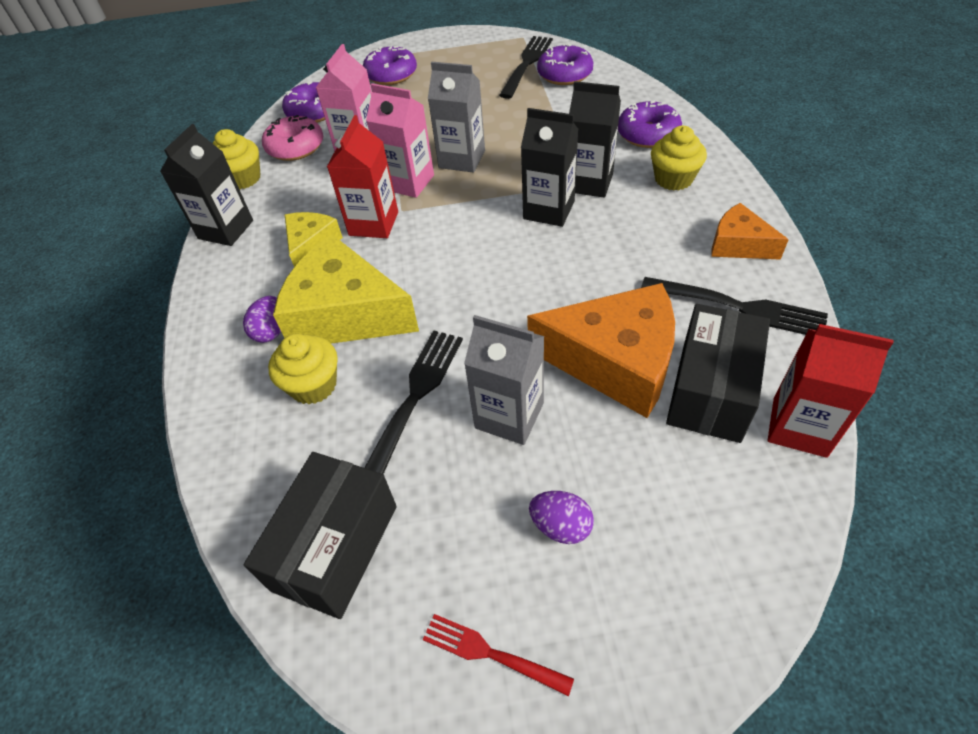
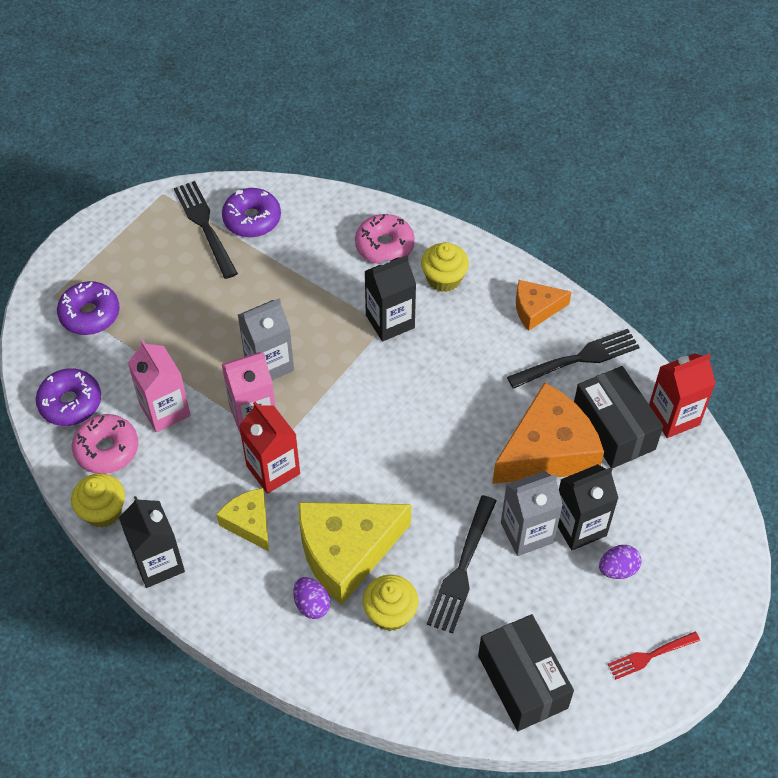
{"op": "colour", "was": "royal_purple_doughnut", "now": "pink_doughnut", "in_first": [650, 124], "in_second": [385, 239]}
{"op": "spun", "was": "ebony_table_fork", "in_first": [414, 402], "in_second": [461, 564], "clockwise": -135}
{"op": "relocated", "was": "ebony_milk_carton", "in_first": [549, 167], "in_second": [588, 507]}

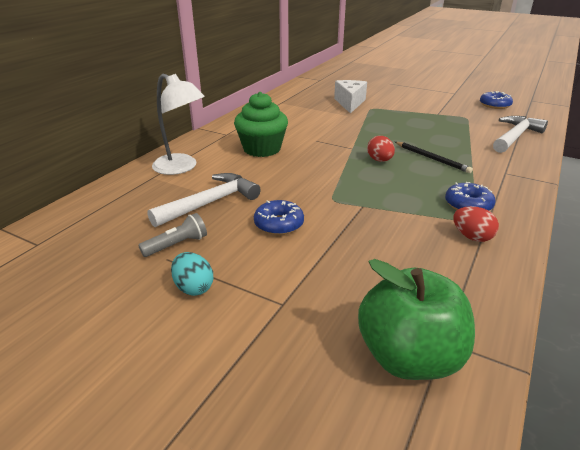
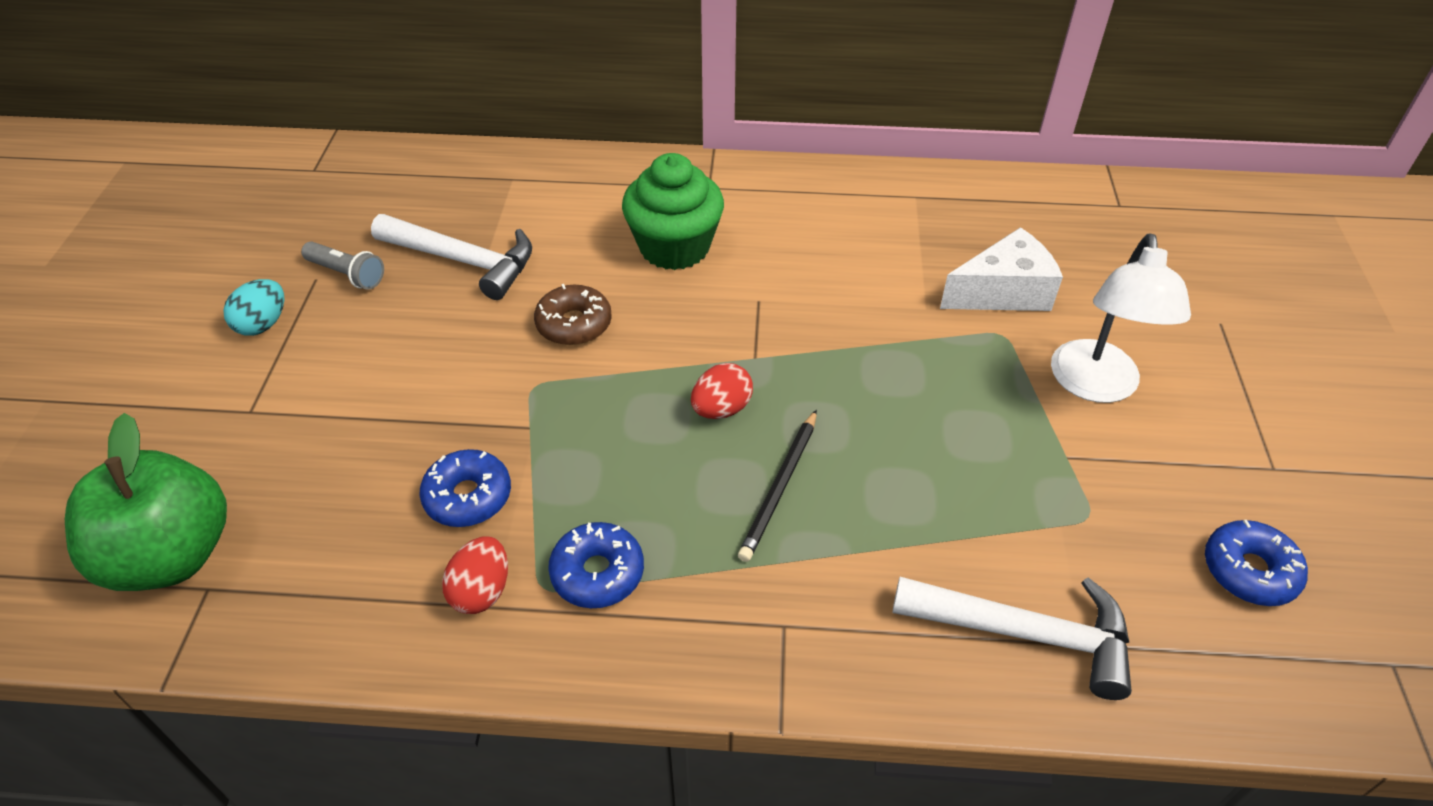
{"op": "relocated", "was": "royal_blue_doughnut", "in_first": [279, 217], "in_second": [465, 488]}
{"op": "appeared", "now": "brown_doughnut", "in_second": [573, 314]}
{"op": "relocated", "was": "white_reading_lamp", "in_first": [178, 124], "in_second": [1121, 318]}

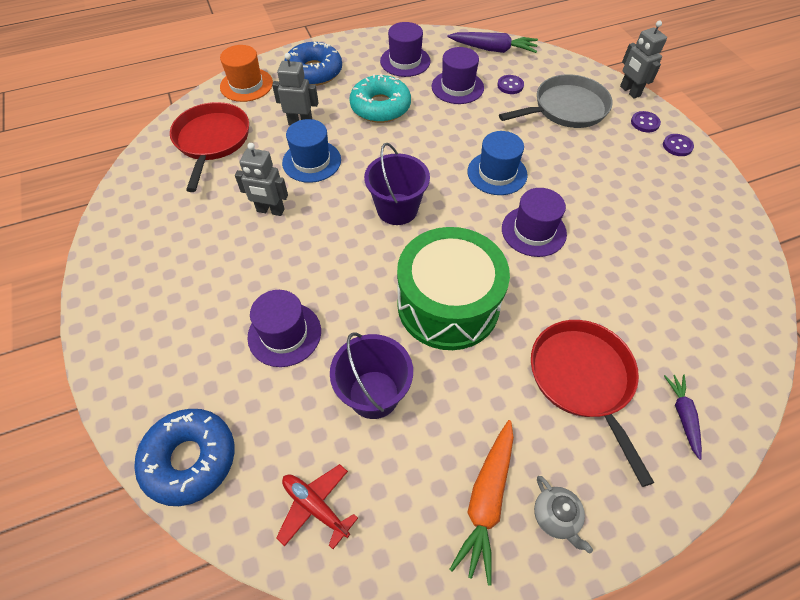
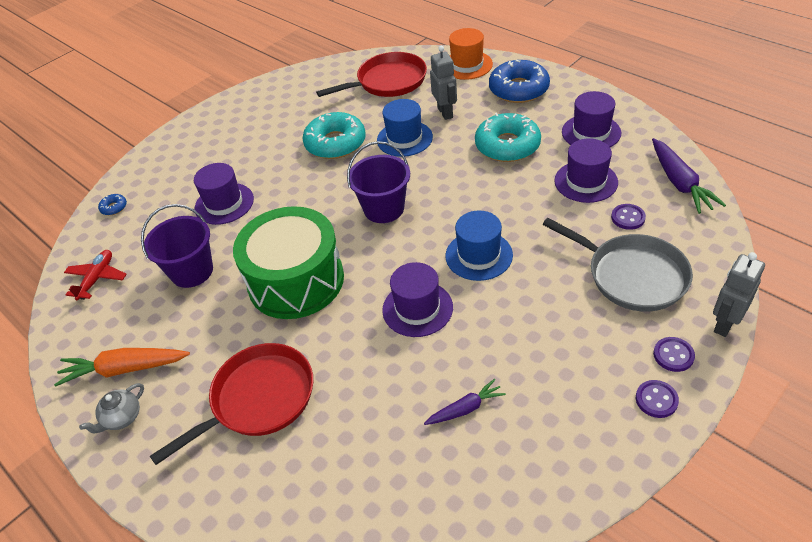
{"op": "size", "was": "royal_blue_doughnut", "in_first": [184, 457], "in_second": [112, 204], "ratio": 0.42}
{"op": "exchanged", "was": "gray_robot_figure", "now": "teal_doughnut", "in_first": [261, 179], "in_second": [334, 135]}
{"op": "relocated", "was": "royal_purple_carrot", "in_first": [683, 417], "in_second": [465, 402]}

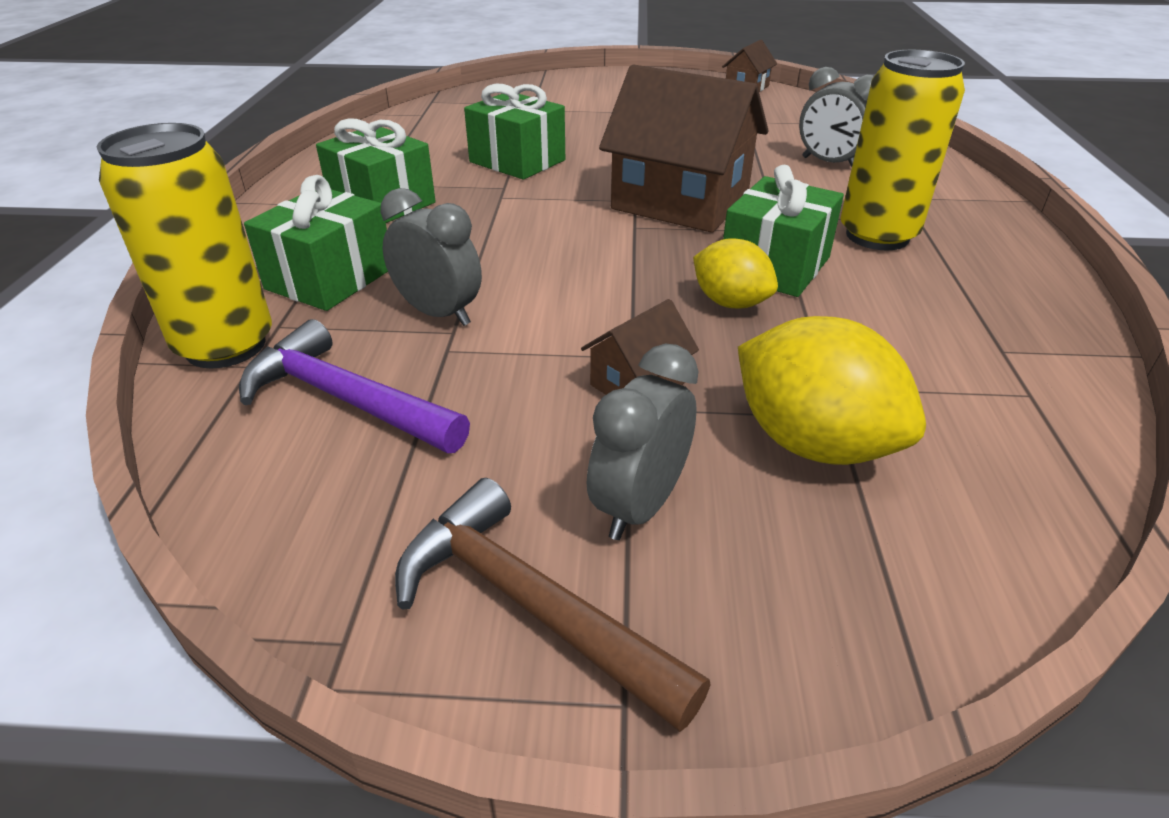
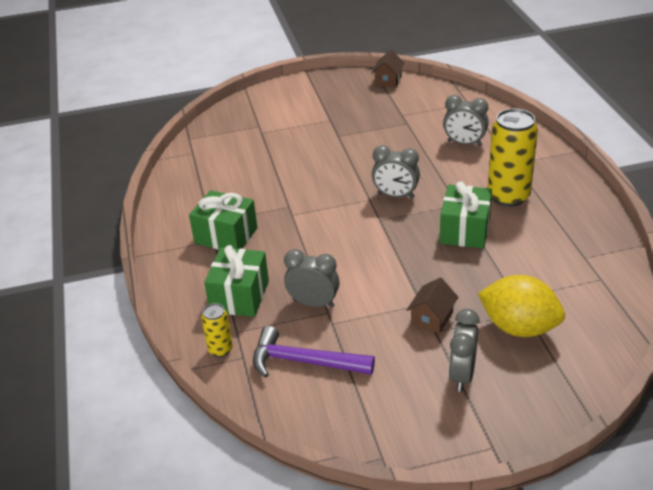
{"op": "size", "was": "golden_tin", "in_first": [184, 245], "in_second": [217, 330], "ratio": 0.5}
{"op": "exchanged", "was": "brown_house", "now": "gray_bedside_clock", "in_first": [683, 149], "in_second": [396, 171]}
{"op": "missing", "was": "brown_claw_hammer", "in_first": [553, 605]}
{"op": "missing", "was": "leaf-green_wrapped_gift", "in_first": [514, 132]}
{"op": "missing", "was": "golden_toy_lemon", "in_first": [735, 273]}

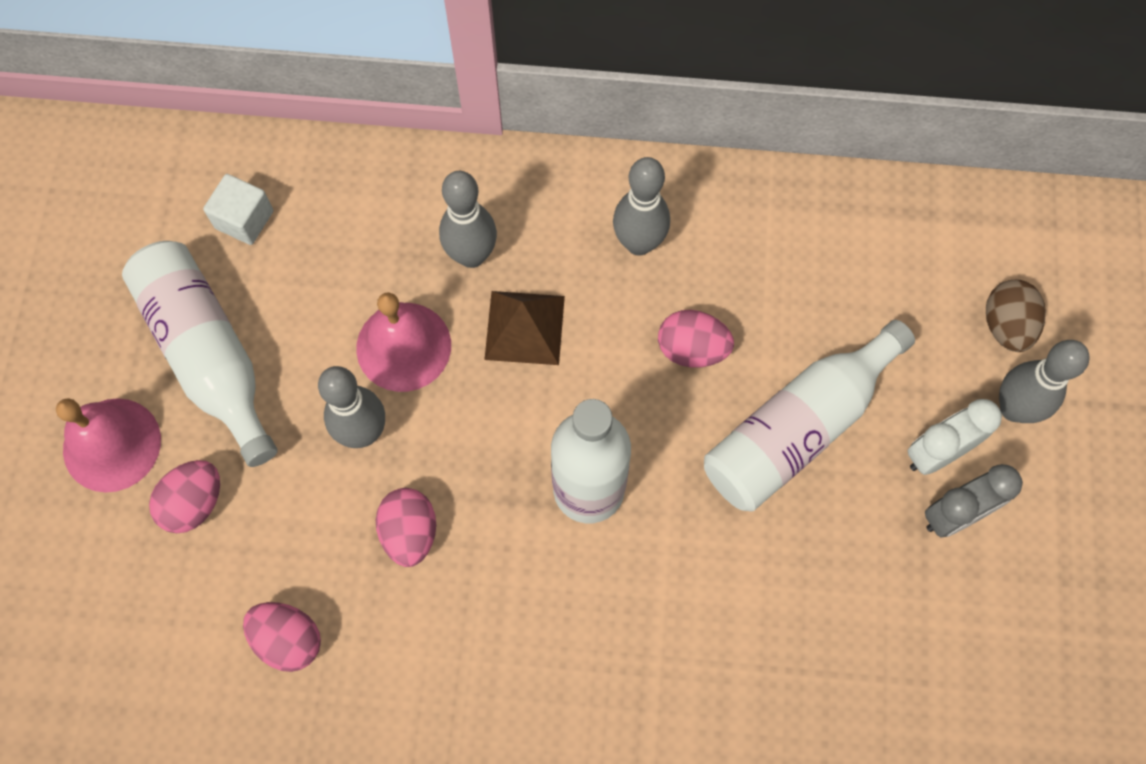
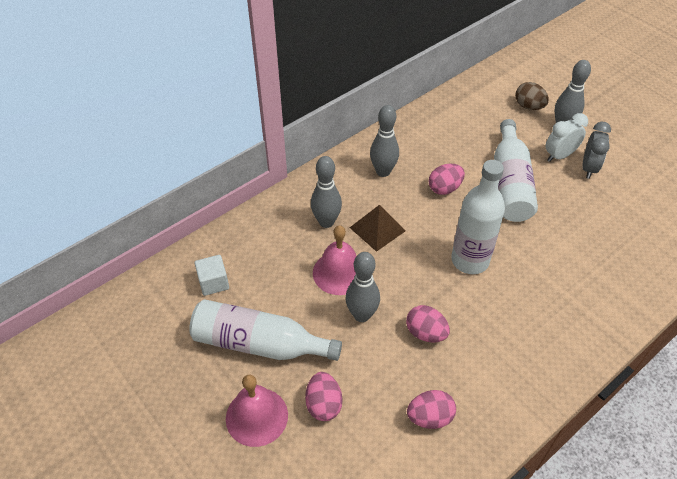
{"op": "spun", "was": "white_bedside_clock", "in_first": [955, 437], "in_second": [566, 137], "clockwise": 45}

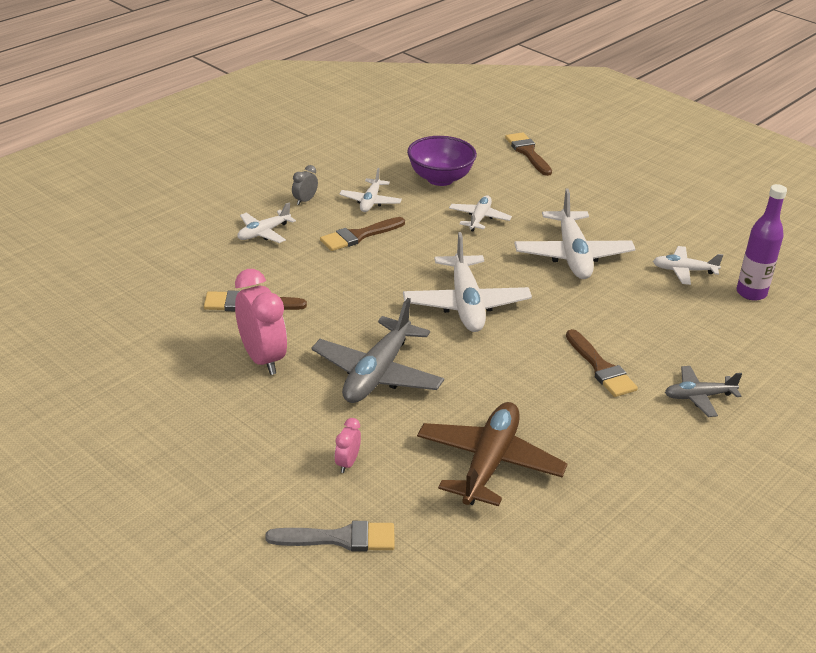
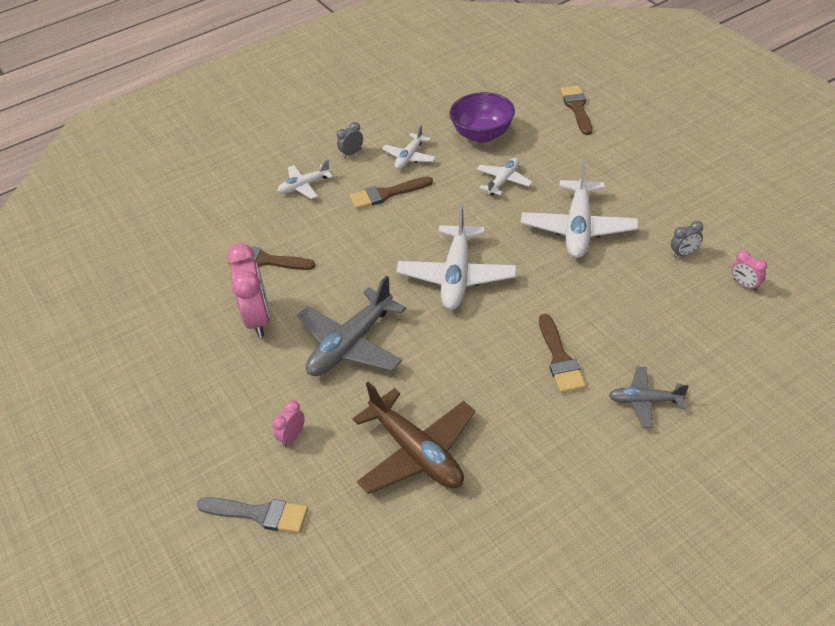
{"op": "spun", "was": "brown_aeroplane", "in_first": [492, 454], "in_second": [414, 437], "clockwise": 105}
{"op": "exchanged", "was": "white_aeroplane", "now": "gray_bedside_clock", "in_first": [688, 265], "in_second": [687, 239]}
{"op": "exchanged", "was": "royal_purple_flask", "now": "pink_bedside_clock", "in_first": [761, 242], "in_second": [749, 270]}

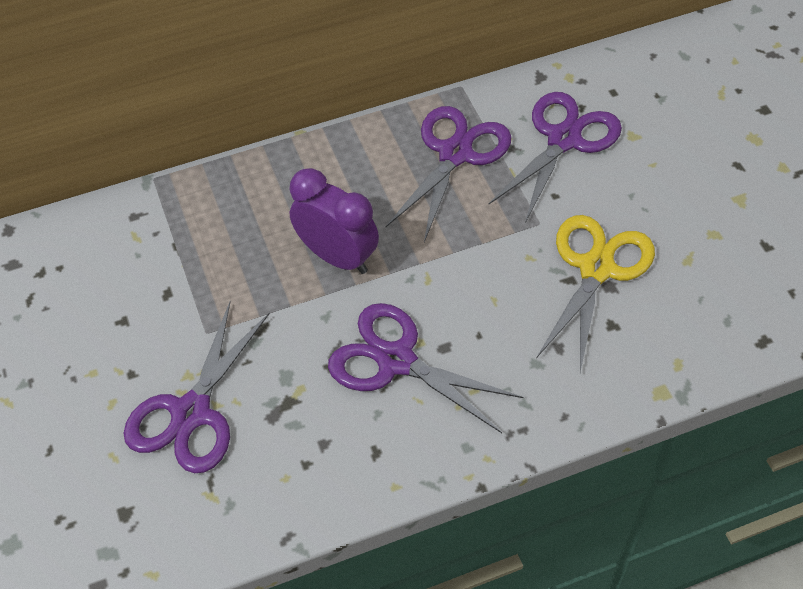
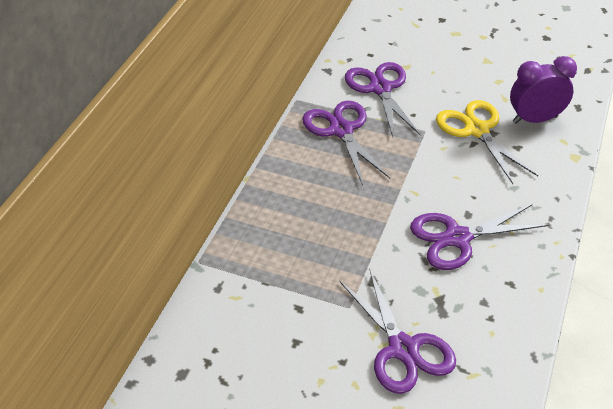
{"op": "relocated", "was": "royal_purple_bedside_clock", "in_first": [334, 221], "in_second": [543, 90]}

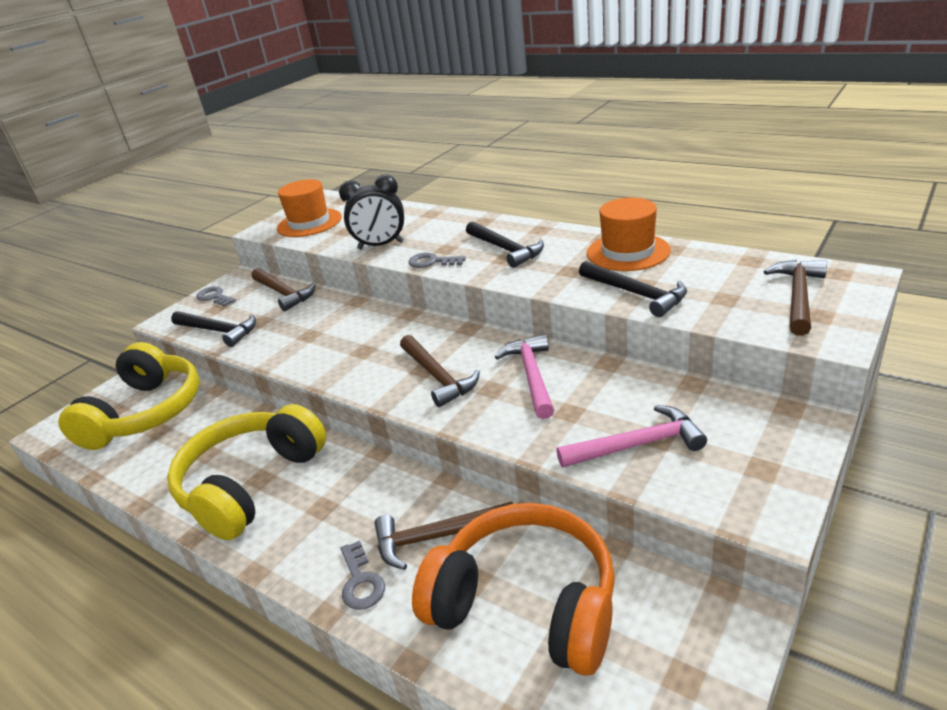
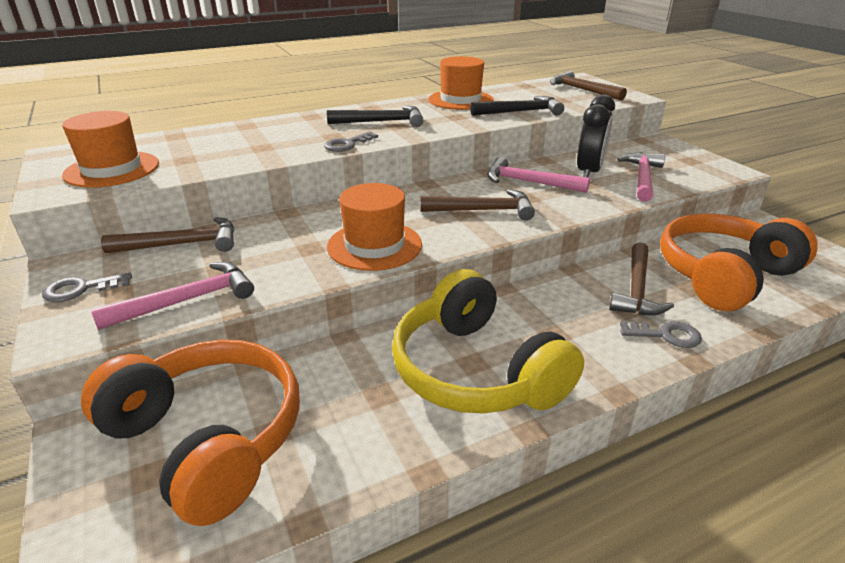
{"op": "colour", "was": "golden_headset", "now": "bright_orange_headset", "in_first": [129, 396], "in_second": [190, 433]}
{"op": "colour", "was": "ebony_claw_hammer", "now": "pink_claw_hammer", "in_first": [213, 329], "in_second": [172, 296]}
{"op": "appeared", "now": "bright_orange_hat", "in_second": [374, 227]}
{"op": "relocated", "was": "ebony_bedside_clock", "in_first": [371, 212], "in_second": [596, 135]}

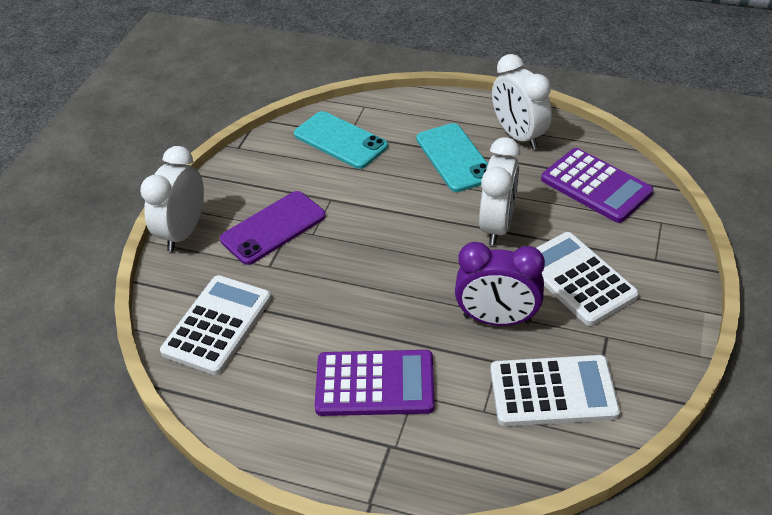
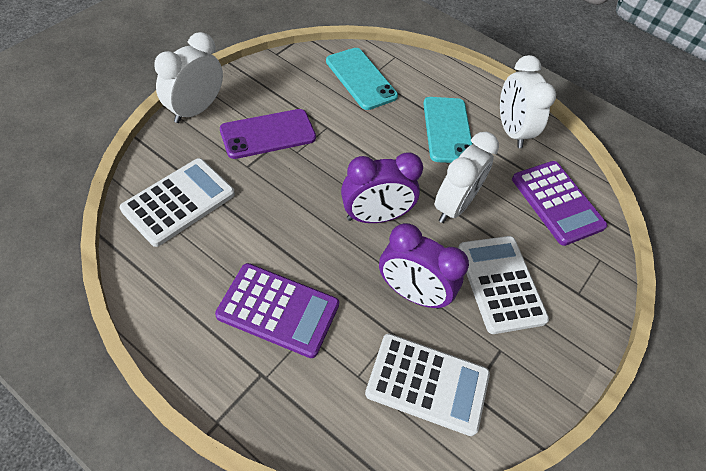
{"op": "appeared", "now": "royal_purple_bedside_clock", "in_second": [382, 187]}

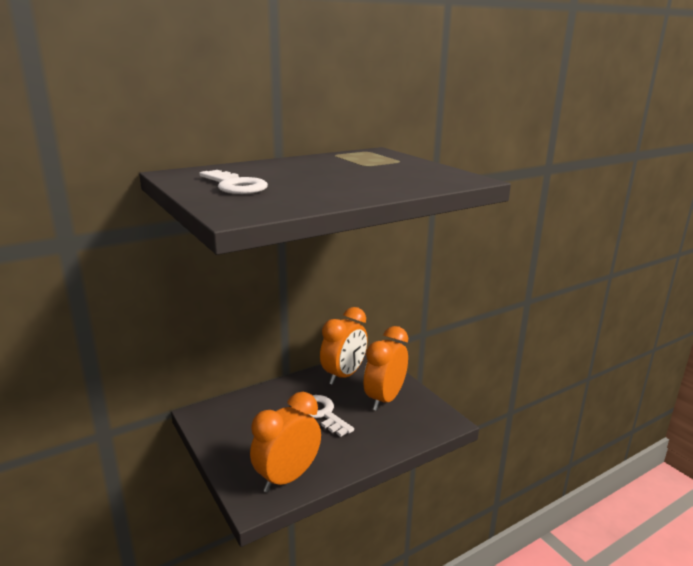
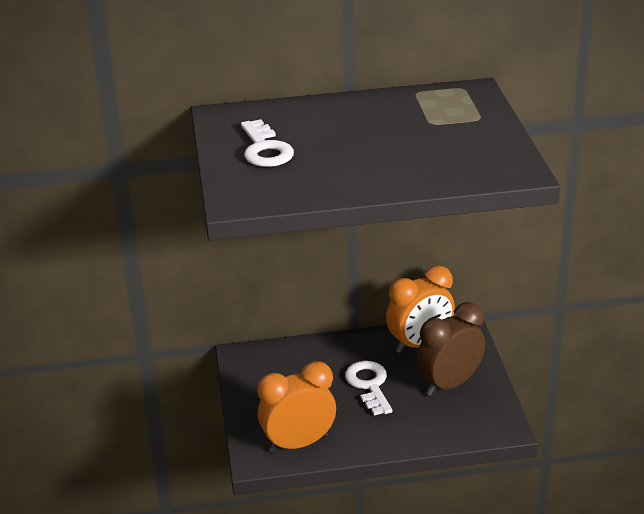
{"op": "colour", "was": "bright_orange_bedside_clock", "now": "brown_bedside_clock", "in_first": [386, 368], "in_second": [450, 349]}

